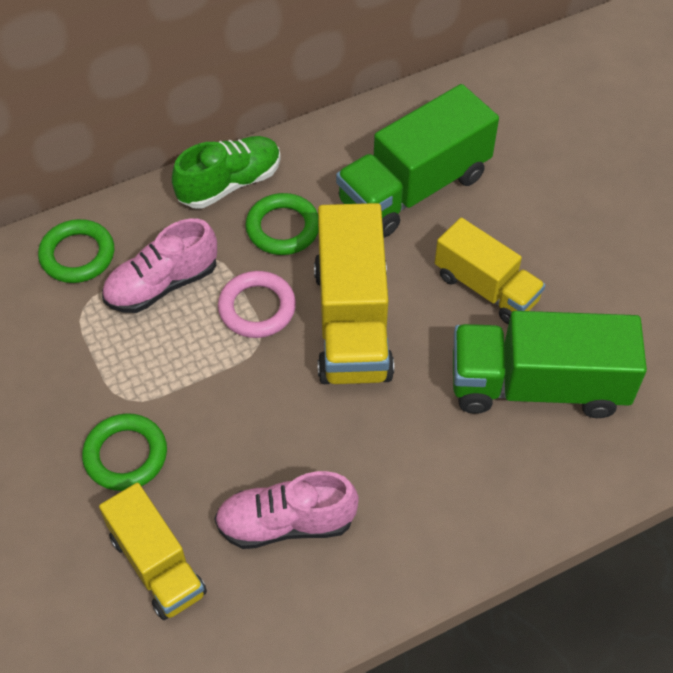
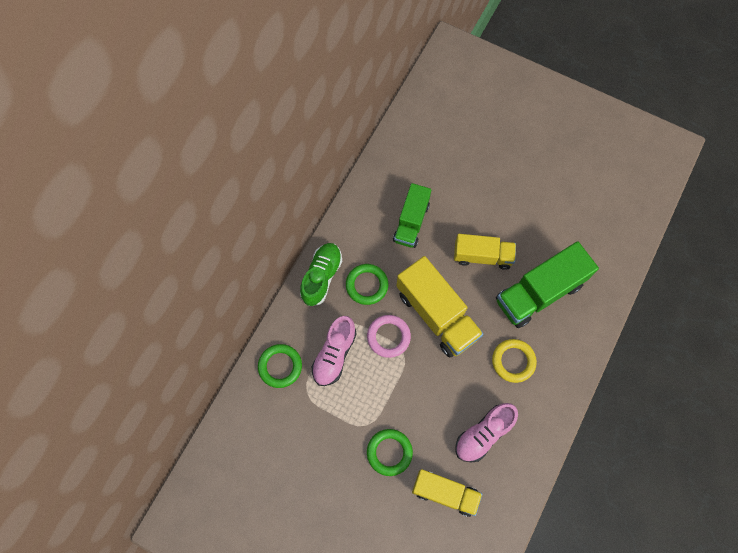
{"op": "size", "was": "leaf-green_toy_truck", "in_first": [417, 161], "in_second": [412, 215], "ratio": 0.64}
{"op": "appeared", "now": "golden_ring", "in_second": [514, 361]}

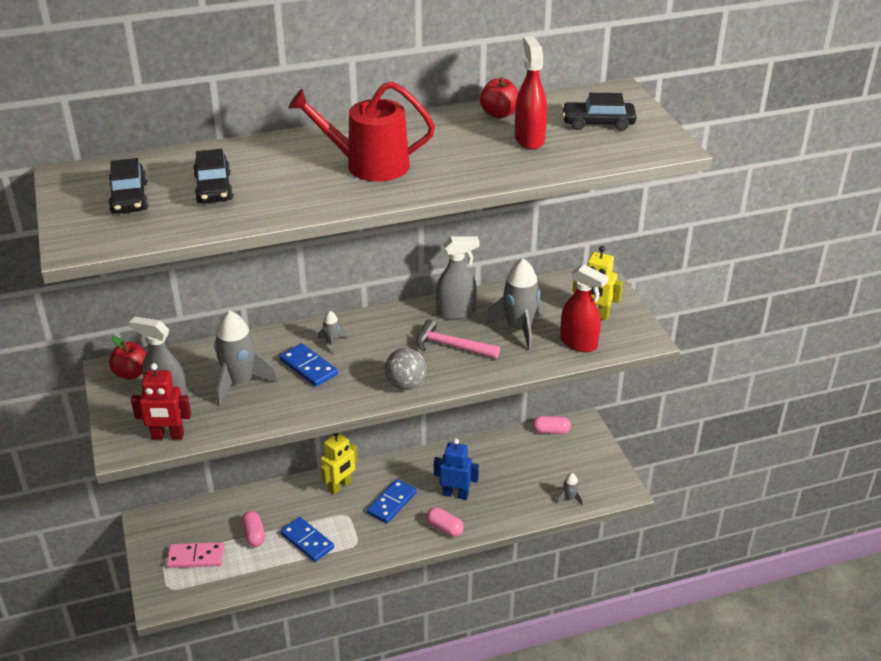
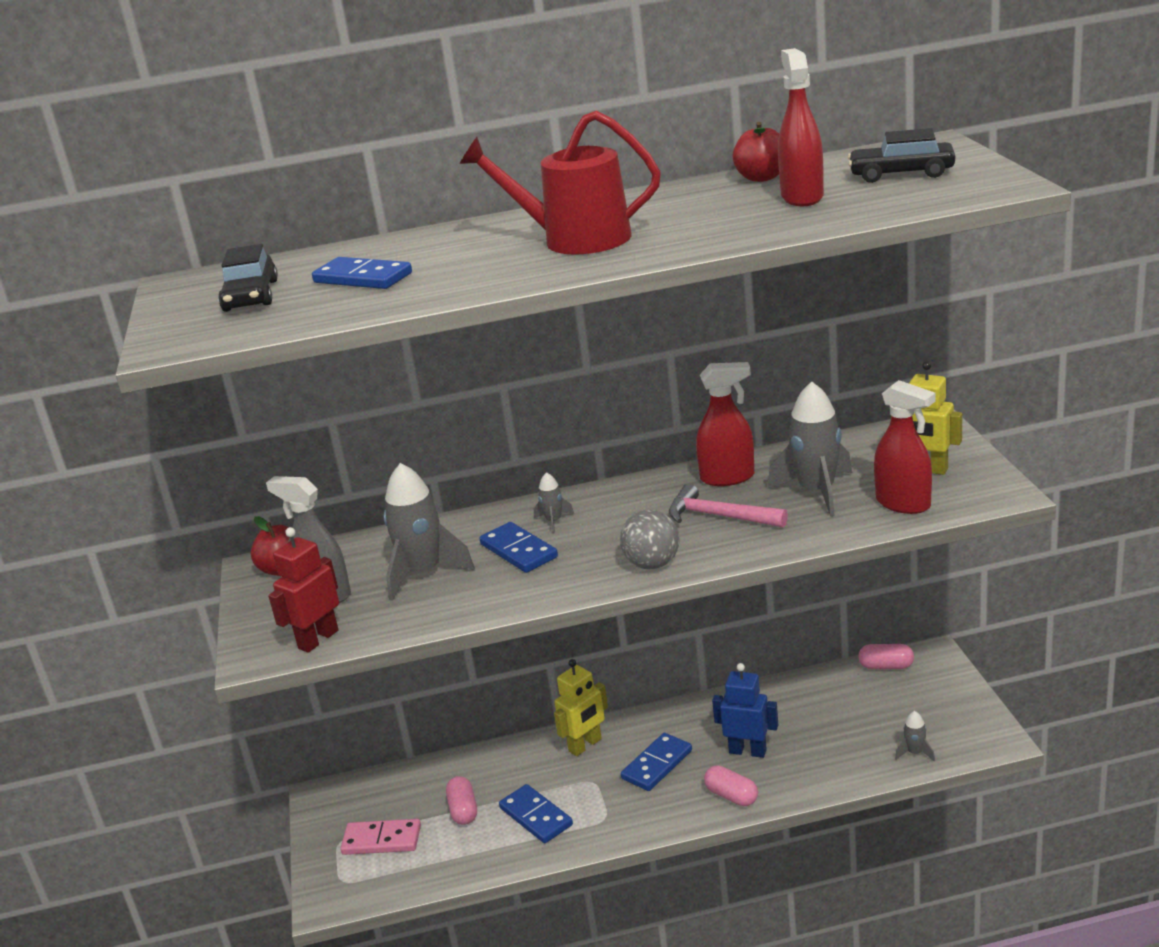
{"op": "spun", "was": "crimson_robot_figure", "in_first": [161, 401], "in_second": [303, 590], "clockwise": 120}
{"op": "exchanged", "was": "ebony_automobile", "now": "royal_blue_domino", "in_first": [213, 176], "in_second": [362, 273]}
{"op": "colour", "was": "gray_sprayer", "now": "crimson_sprayer", "in_first": [457, 278], "in_second": [725, 424]}

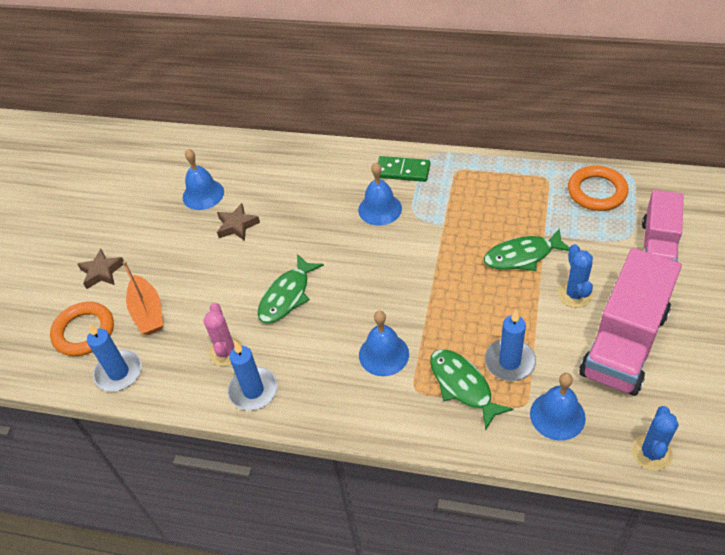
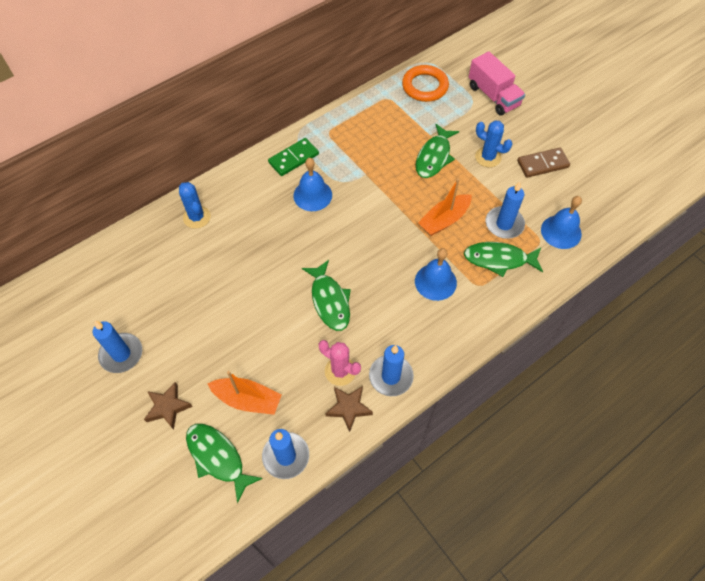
{"op": "appeared", "now": "royal_blue_pillar_candle", "in_second": [117, 347]}
{"op": "relocated", "was": "royal_blue_saguaro_cactus", "in_first": [655, 438], "in_second": [195, 205]}
{"op": "exchanged", "was": "bright_orange_ring", "now": "leaf-green_toy_fish", "in_first": [82, 329], "in_second": [224, 463]}
{"op": "relocated", "was": "brown_star_shape", "in_first": [238, 222], "in_second": [349, 409]}
{"op": "appeared", "now": "bright_orange_boat", "in_second": [445, 207]}
{"op": "exchanged", "was": "pink_toy_truck", "now": "brown_domino", "in_first": [630, 322], "in_second": [543, 163]}
{"op": "missing", "was": "royal_blue_school_bell", "in_first": [203, 179]}

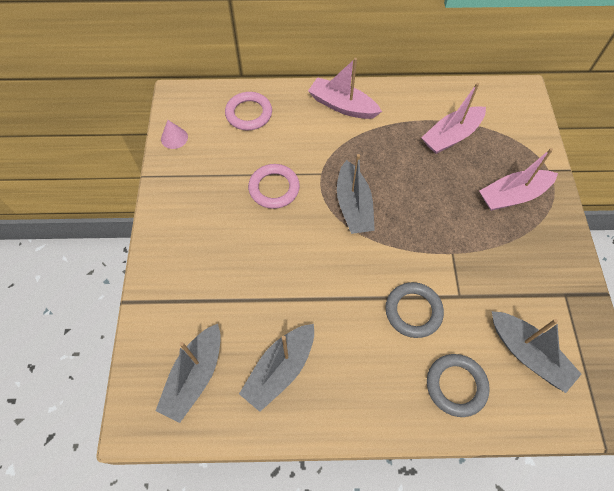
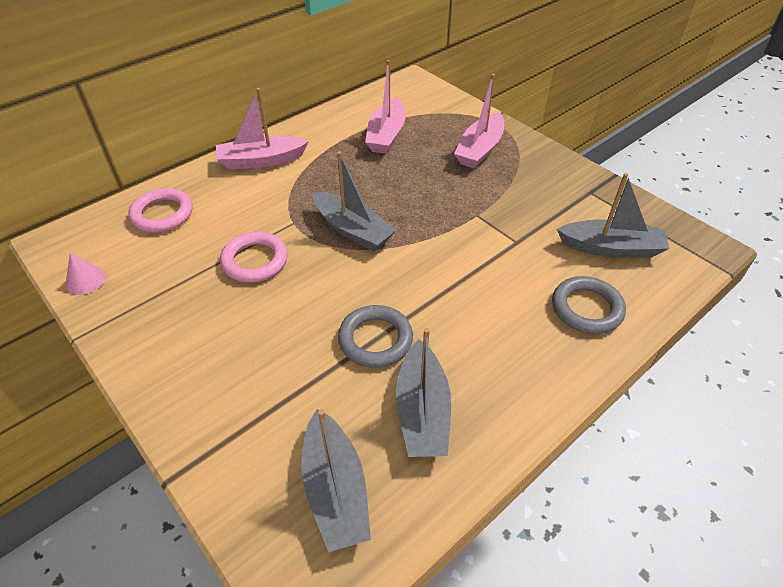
{"op": "relocated", "was": "gray_ring", "in_first": [414, 310], "in_second": [375, 336]}

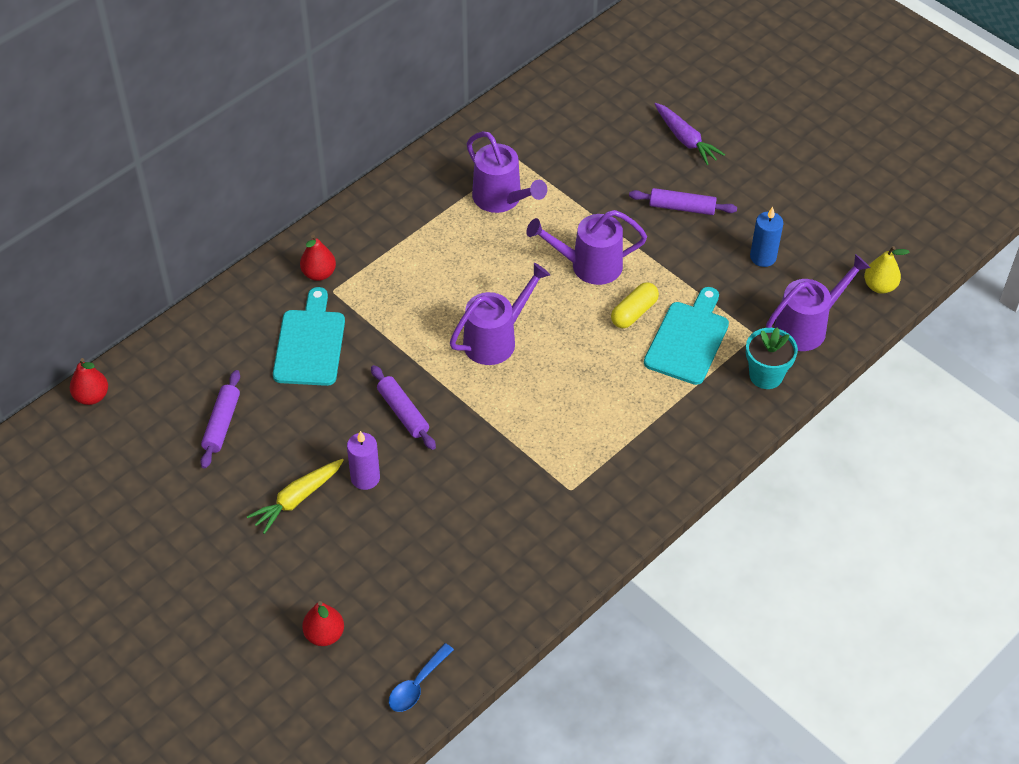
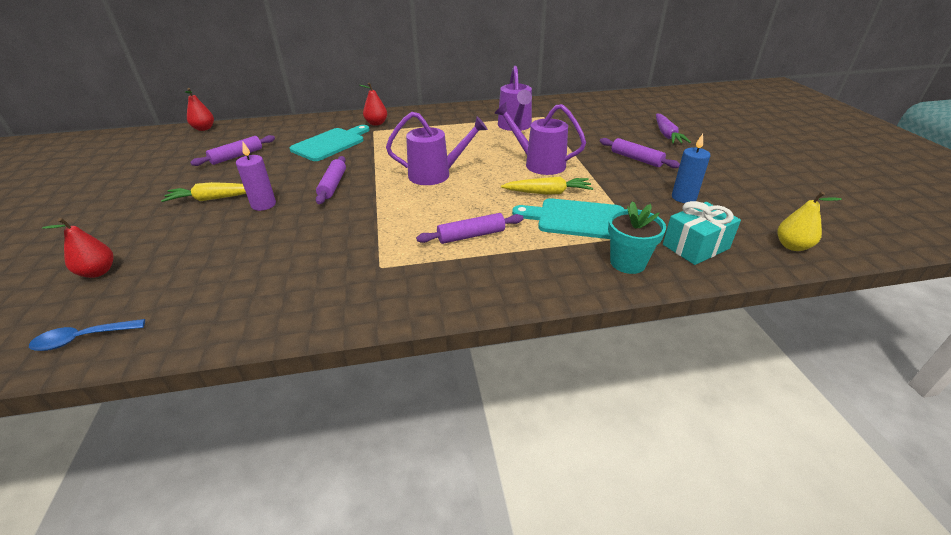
{"op": "appeared", "now": "royal_purple_pastry_roller", "in_second": [469, 228]}
{"op": "exchanged", "was": "golden_pill_shape", "now": "golden_carrot", "in_first": [635, 305], "in_second": [547, 185]}
{"op": "spun", "was": "teal_cutting_board", "in_first": [686, 336], "in_second": [568, 218], "clockwise": -135}
{"op": "exchanged", "was": "royal_purple_sprinkling_can", "now": "teal_wrapped_gift", "in_first": [818, 302], "in_second": [702, 233]}

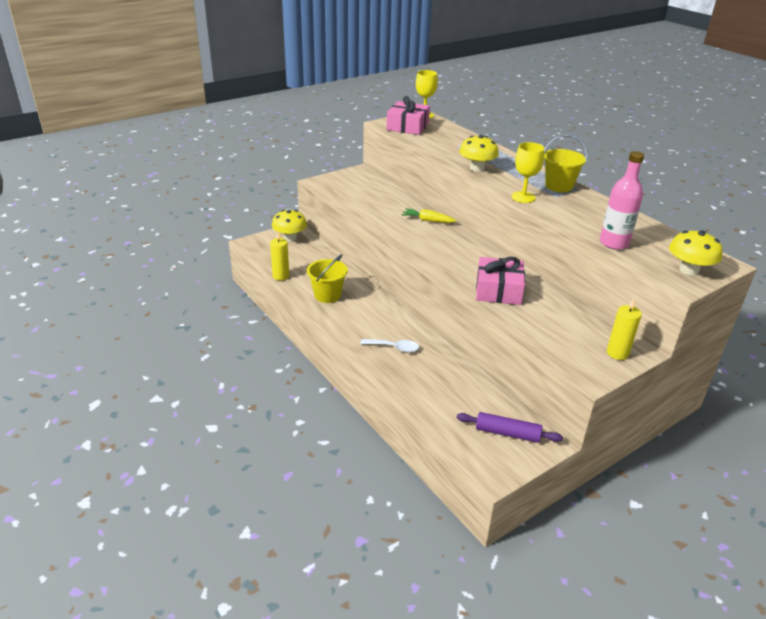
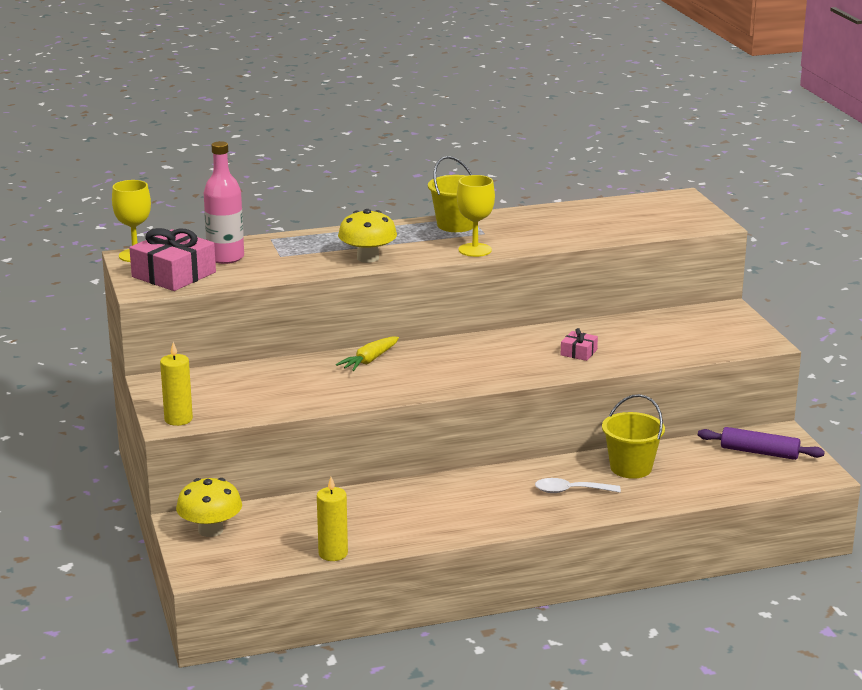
{"op": "relocated", "was": "golden_pillar_candle", "in_first": [624, 329], "in_second": [176, 384]}
{"op": "relocated", "was": "pink_flask", "in_first": [622, 200], "in_second": [224, 202]}
{"op": "spun", "was": "white_teaspoon", "in_first": [389, 345], "in_second": [578, 485], "clockwise": -120}
{"op": "size", "was": "pink_wrapped_gift", "in_first": [500, 281], "in_second": [579, 344], "ratio": 0.48}
{"op": "relocated", "was": "golden_bucket", "in_first": [327, 278], "in_second": [633, 436]}
{"op": "spun", "was": "royal_purple_pastry_roller", "in_first": [510, 427], "in_second": [761, 443], "clockwise": 75}
{"op": "missing", "was": "golden_toadstool", "in_first": [696, 253]}

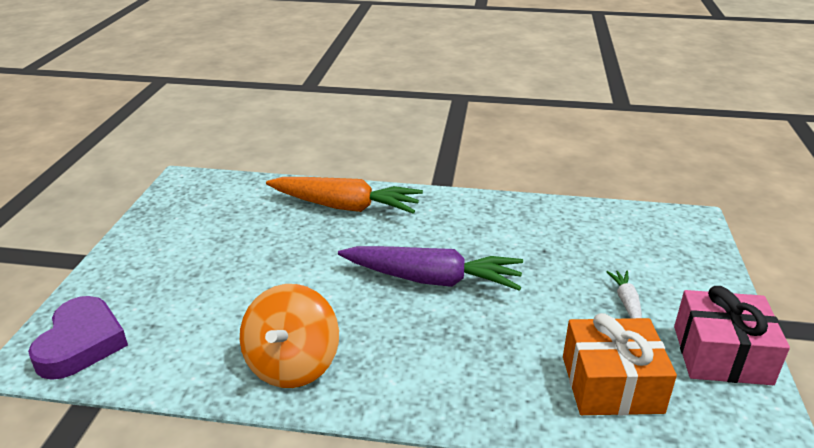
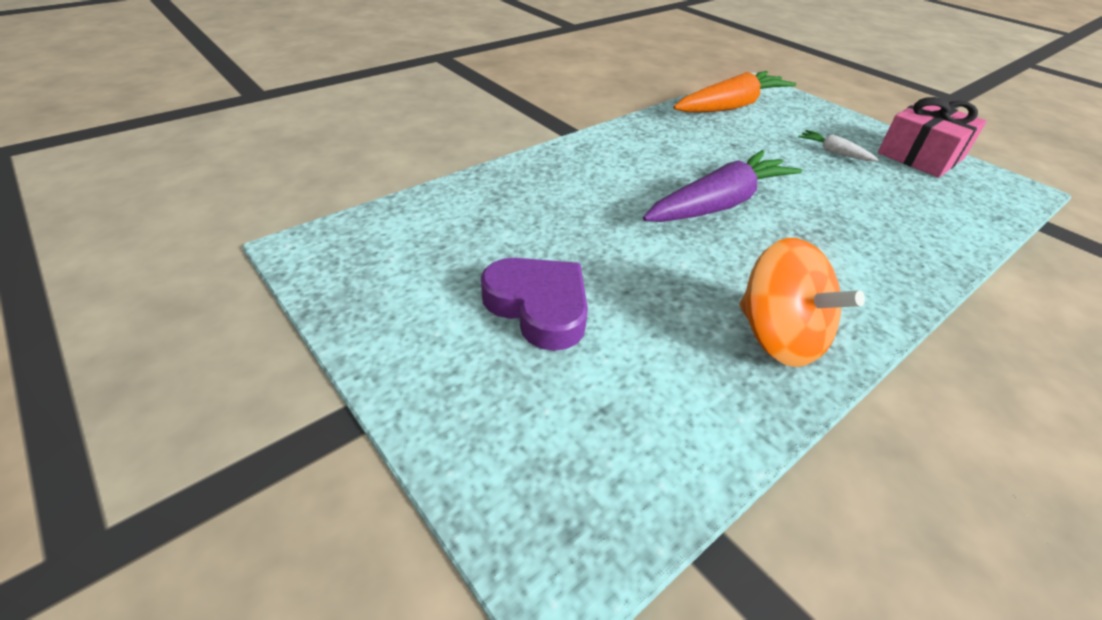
{"op": "relocated", "was": "royal_purple_love_heart", "in_first": [78, 338], "in_second": [534, 304]}
{"op": "relocated", "was": "bright_orange_carrot", "in_first": [344, 195], "in_second": [735, 92]}
{"op": "missing", "was": "bright_orange_wrapped_gift", "in_first": [620, 364]}

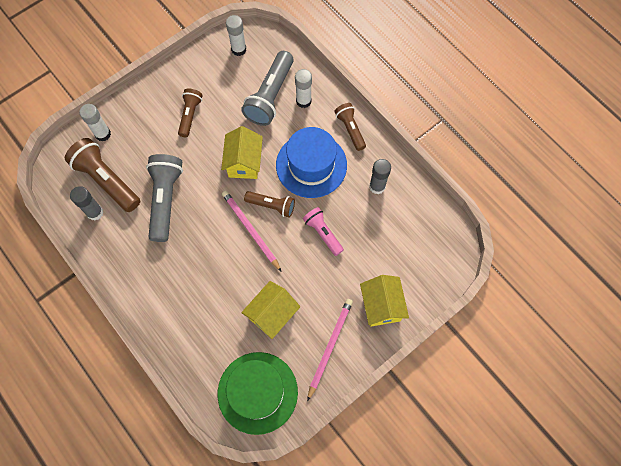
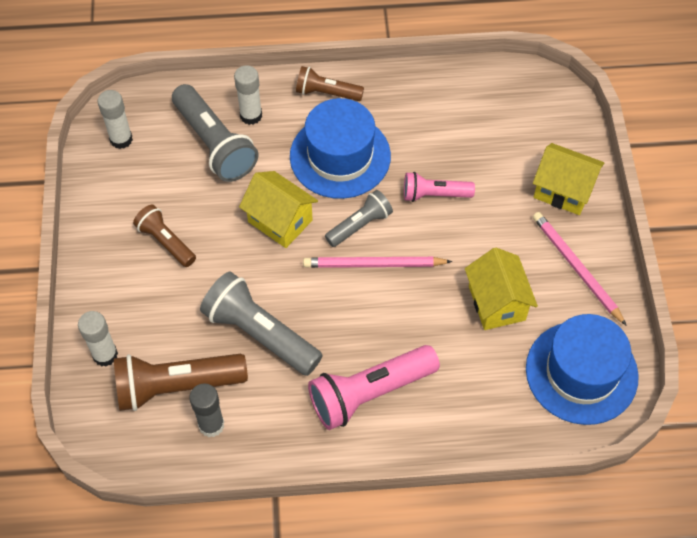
{"op": "appeared", "now": "pink_pocket_torch", "in_second": [374, 387]}
{"op": "colour", "was": "brown_pocket_torch", "now": "gray_pocket_torch", "in_first": [269, 204], "in_second": [359, 218]}
{"op": "colour", "was": "leaf-green_hat", "now": "royal_blue_hat", "in_first": [258, 393], "in_second": [582, 369]}
{"op": "missing", "was": "gray_glue_stick", "in_first": [380, 176]}

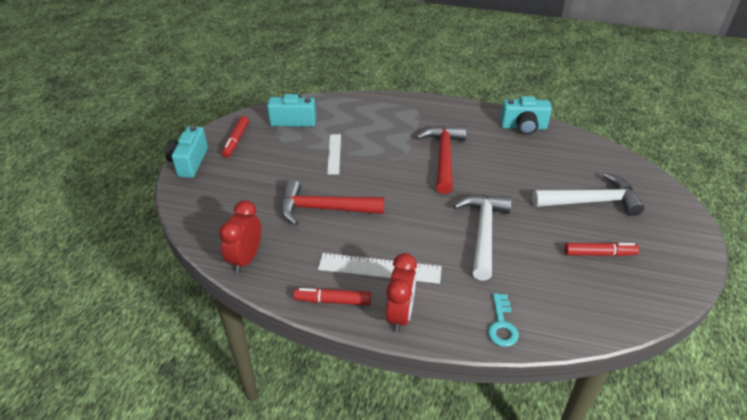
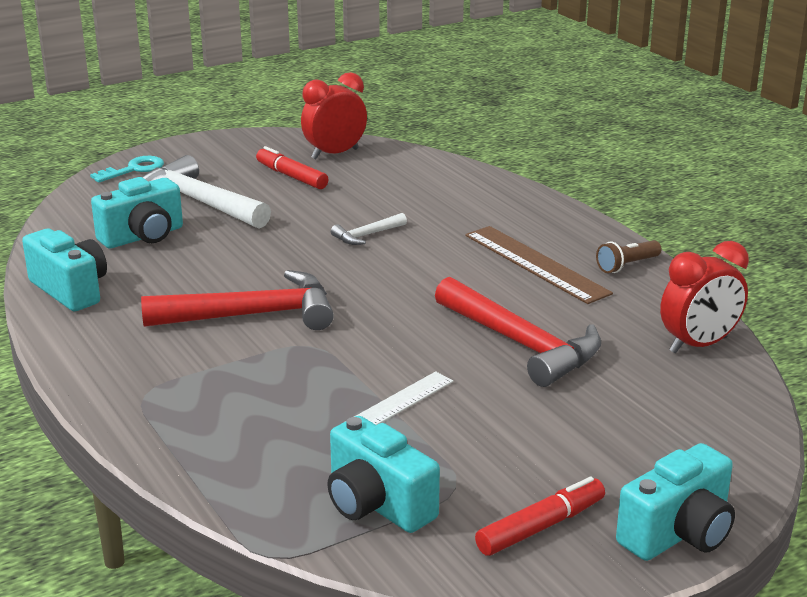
{"op": "relocated", "was": "teal_latchkey", "in_first": [503, 320], "in_second": [127, 169]}
{"op": "appeared", "now": "teal_photo_camera", "in_second": [137, 212]}
{"op": "spun", "was": "crimson_claw_hammer", "in_first": [441, 159], "in_second": [237, 300], "clockwise": -150}
{"op": "relocated", "was": "crimson_bedside_clock", "in_first": [401, 292], "in_second": [334, 115]}
{"op": "size", "was": "white_claw_hammer", "in_first": [483, 237], "in_second": [369, 229], "ratio": 0.47}
{"op": "colour", "was": "white_measuring_stick", "now": "brown_measuring_stick", "in_first": [380, 268], "in_second": [539, 265]}
{"op": "exchanged", "was": "crimson_marker_pen", "now": "brown_pocket_torch", "in_first": [332, 296], "in_second": [629, 256]}

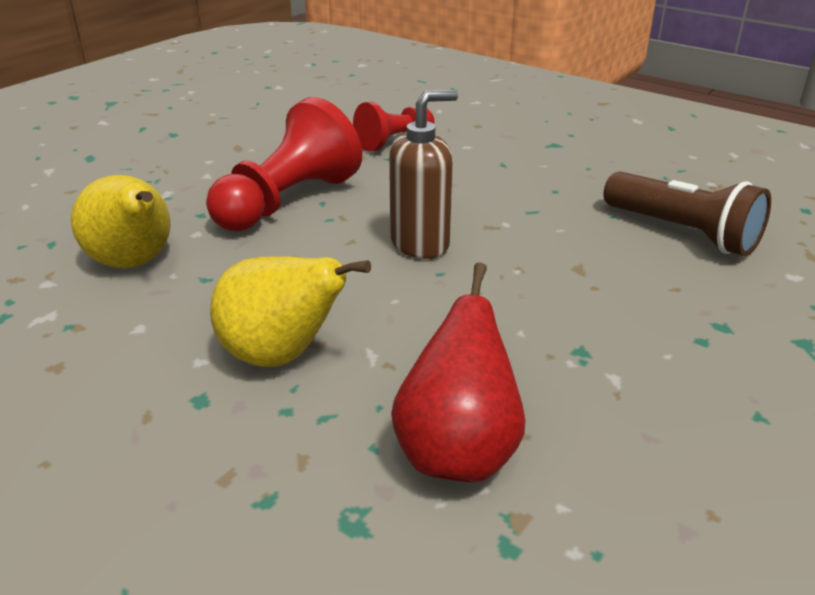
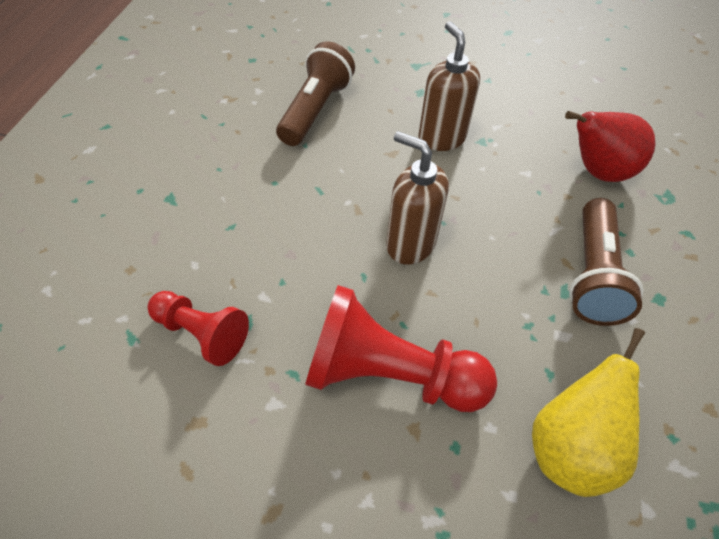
{"op": "appeared", "now": "brown_soap_dispenser", "in_second": [449, 86]}
{"op": "exchanged", "was": "golden_toy_pear", "now": "brown_pocket_torch", "in_first": [290, 311], "in_second": [606, 262]}

